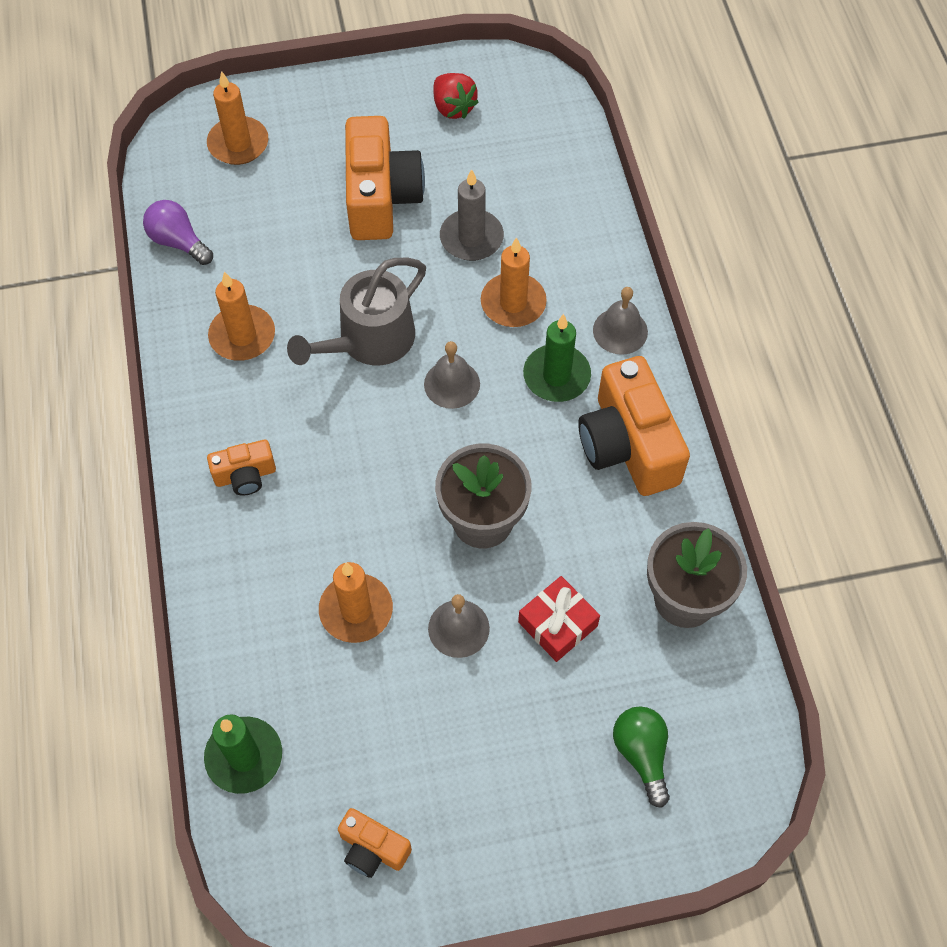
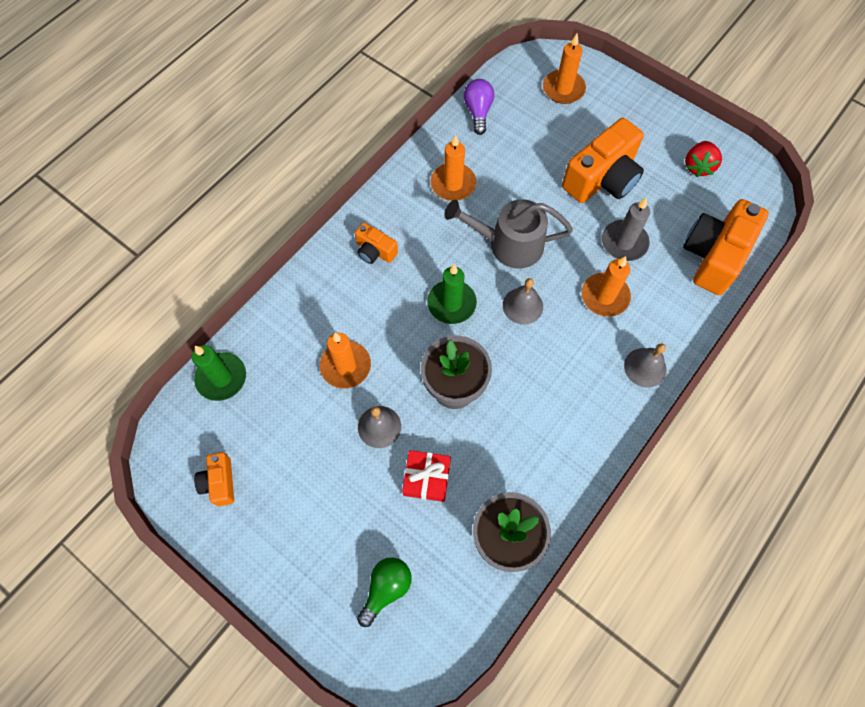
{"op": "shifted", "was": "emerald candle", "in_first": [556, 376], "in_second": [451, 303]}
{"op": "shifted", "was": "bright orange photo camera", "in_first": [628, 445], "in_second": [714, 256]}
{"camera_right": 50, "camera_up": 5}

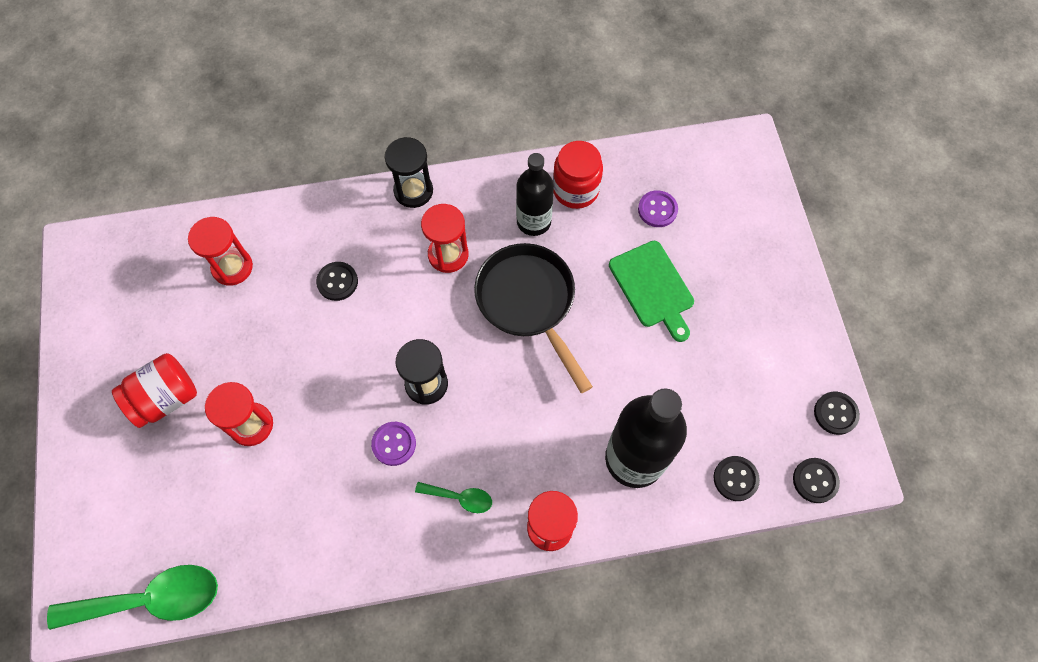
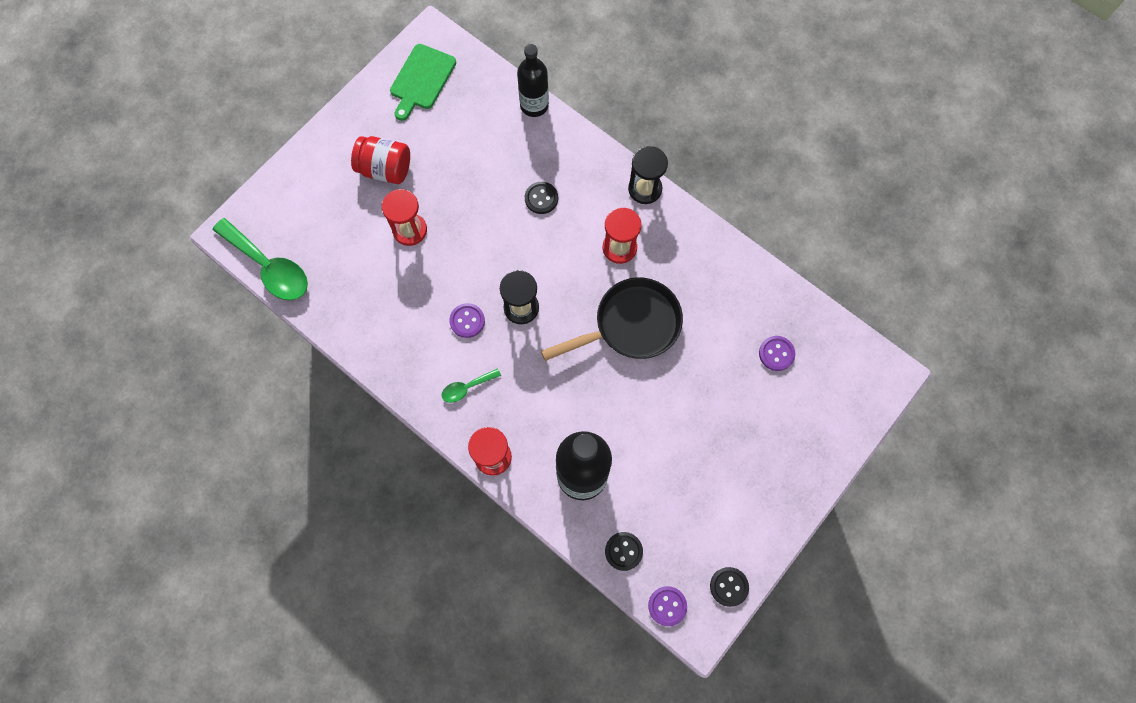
{"op": "gone", "was": "crimson sand timer", "in_first": [232, 267]}
{"op": "rotated", "was": "emerald tablespoon", "in_first": [460, 498], "in_second": [467, 388], "clockwise": 90}
{"op": "rotated", "was": "black pan", "in_first": [529, 303], "in_second": [631, 325], "clockwise": 45}
{"op": "shifted", "was": "black flask", "in_first": [533, 221], "in_second": [534, 105]}
{"op": "gone", "was": "crimson preserve jar", "in_first": [575, 190]}
{"op": "shifted", "was": "emerald cutting board", "in_first": [653, 287], "in_second": [421, 80]}
{"op": "repainted", "was": "black sewing button", "now": "purple sewing button", "in_first": [815, 480], "in_second": [667, 606]}
{"camera_right": 50, "camera_up": 5}

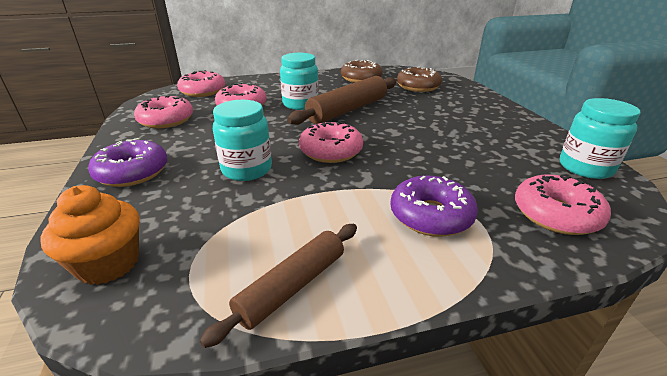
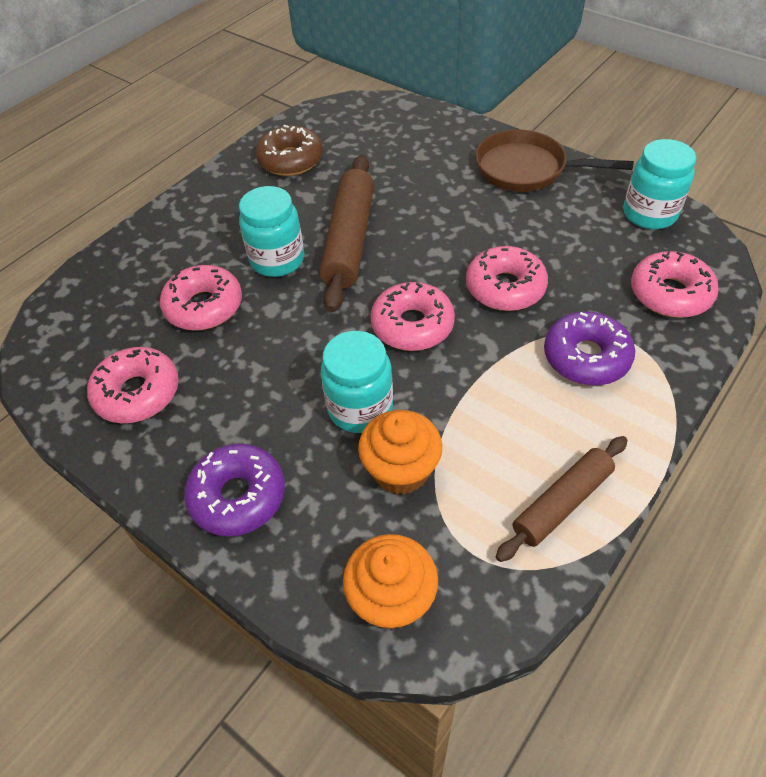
{"op": "shifted", "was": "rose-pink donut", "in_first": [203, 91], "in_second": [505, 288]}
{"op": "rotated", "was": "dark brown pastry roller", "in_first": [292, 286], "in_second": [561, 503], "clockwise": 45}
{"op": "gone", "was": "dark brown donut", "in_first": [418, 86]}
{"op": "new", "now": "bright orange muffin", "in_second": [401, 470]}
{"op": "new", "now": "dark brown pan", "in_second": [527, 169]}
{"camera_right": -35, "camera_up": 20}

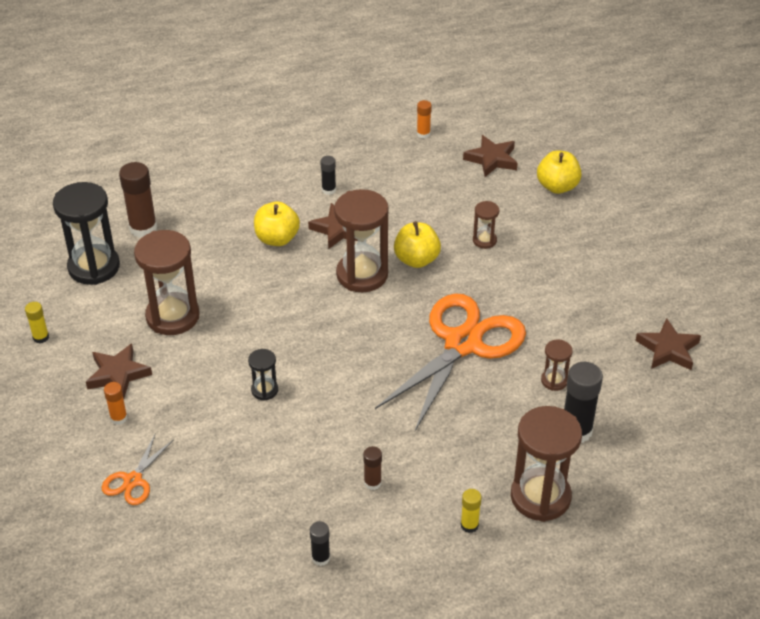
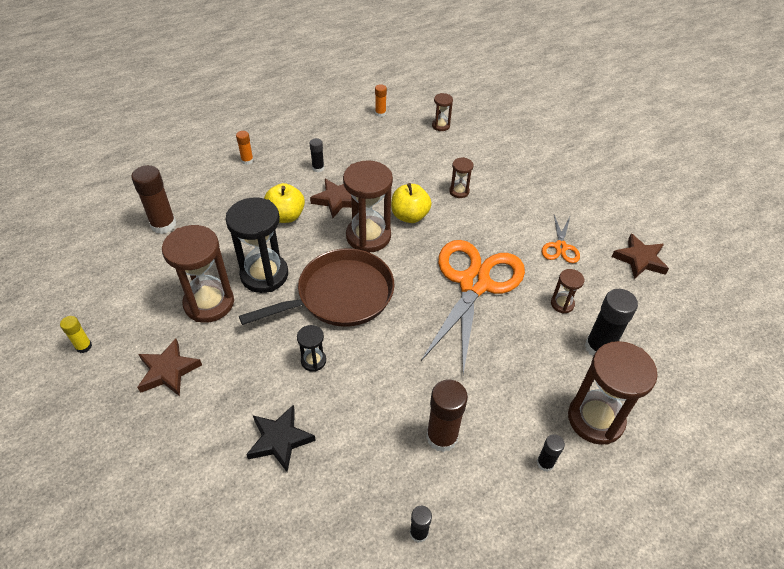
{"op": "shifted", "was": "black sand timer", "in_first": [94, 267], "in_second": [264, 275]}
{"op": "shifted", "was": "bright orange shears", "in_first": [133, 480], "in_second": [560, 247]}
{"op": "shifted", "was": "bright orange stick of glue", "in_first": [119, 418], "in_second": [247, 160]}
{"op": "scaled", "was": "dark brown stick of glue", "in_first": [372, 483], "in_second": [442, 437], "ratio": 1.87}
{"op": "repainted", "was": "bright yellow stick of glue", "now": "black stick of glue", "in_first": [469, 525], "in_second": [545, 463]}
{"op": "swapped", "was": "dark brown star", "now": "dark brown sand timer", "in_first": [492, 159], "in_second": [441, 126]}
{"op": "gone", "was": "bright yellow apple fruit", "in_first": [557, 186]}
{"op": "new", "now": "dark brown pan", "in_second": [340, 295]}
{"op": "new", "now": "black star", "in_second": [280, 440]}
{"camera_right": -15, "camera_up": 5}

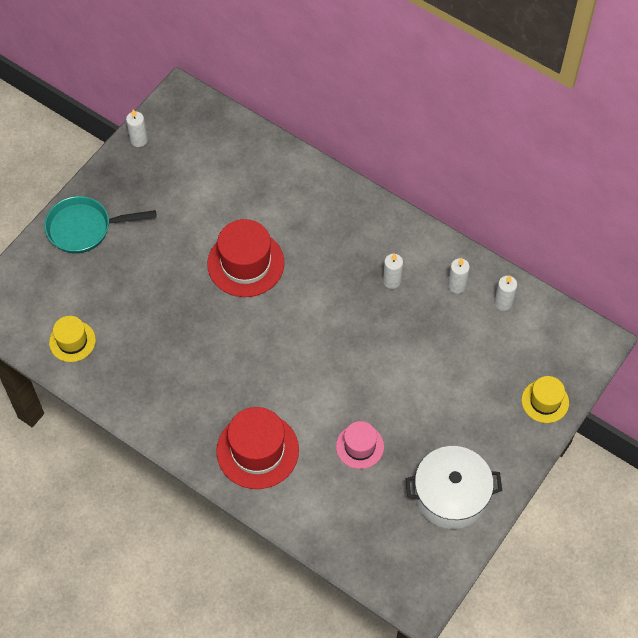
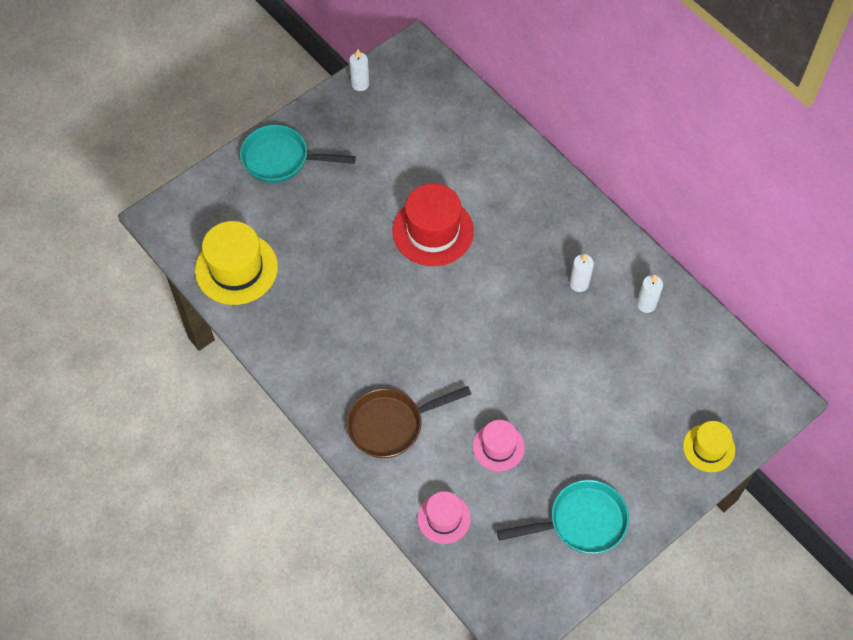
{"op": "scaled", "was": "bright yellow top hat", "in_first": [72, 341], "in_second": [236, 268], "ratio": 1.71}
{"op": "swapped", "was": "crimson top hat", "now": "dark brown pan", "in_first": [257, 450], "in_second": [391, 425]}
{"op": "swapped", "was": "snow-white pot", "now": "teal pan", "in_first": [451, 495], "in_second": [581, 522]}
{"op": "gone", "was": "snow-white candle", "in_first": [503, 303]}
{"op": "new", "now": "rose-pink top hat", "in_second": [444, 518]}
{"camera_right": 15, "camera_up": 0}

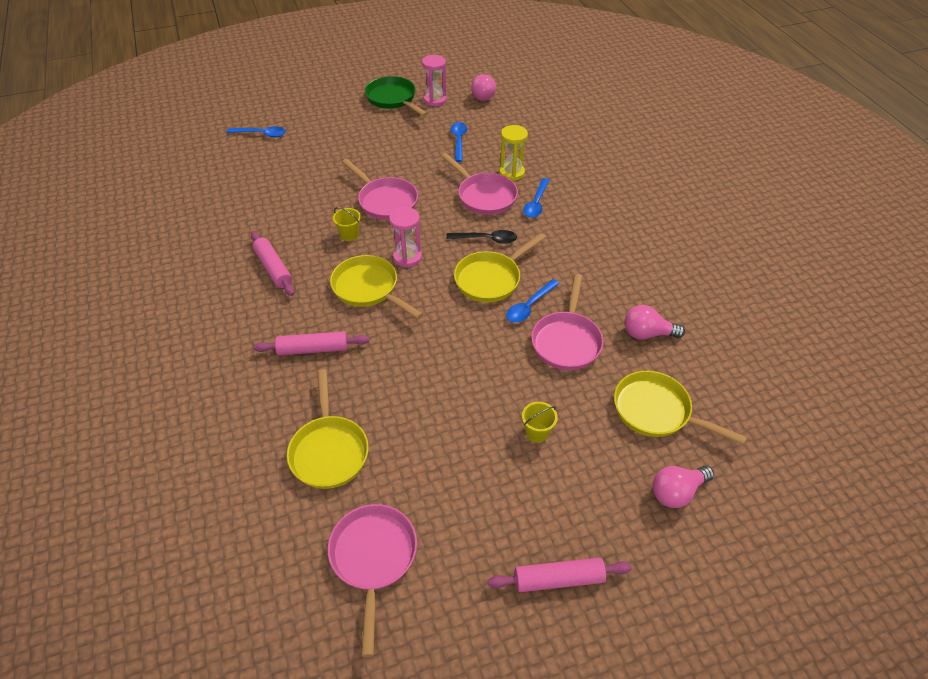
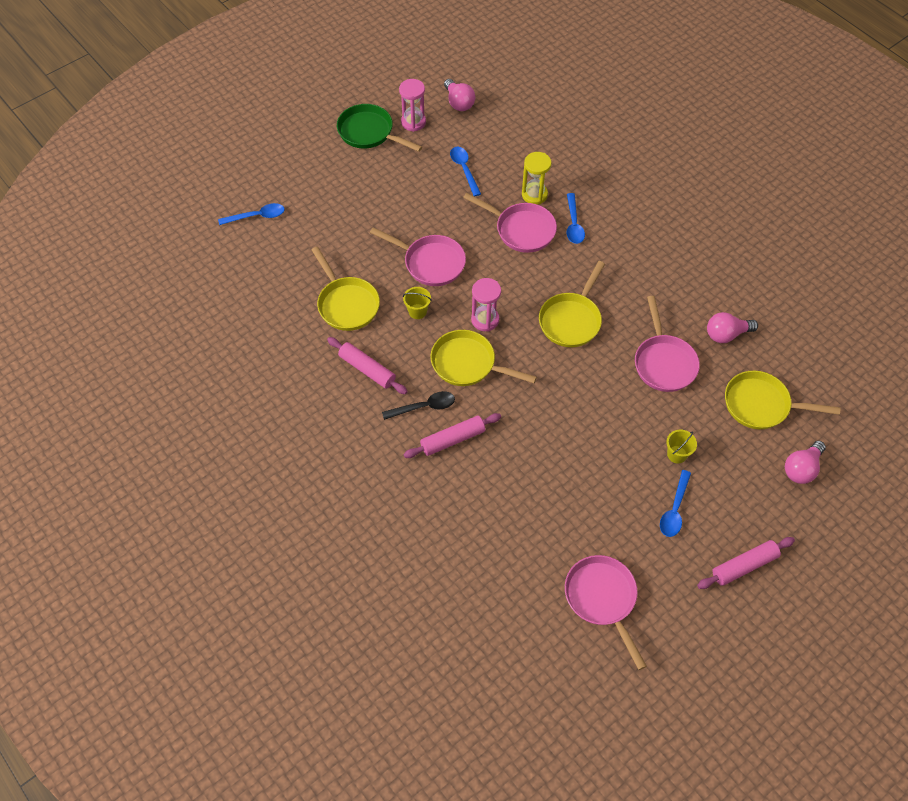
{"op": "shifted", "was": "bright yellow pan", "in_first": [329, 451], "in_second": [346, 304]}
{"op": "shifted", "was": "black tablespoon", "in_first": [487, 239], "in_second": [424, 407]}
{"op": "shifted", "was": "blue tablespoon", "in_first": [529, 306], "in_second": [674, 510]}
{"camera_right": -20, "camera_up": 10}

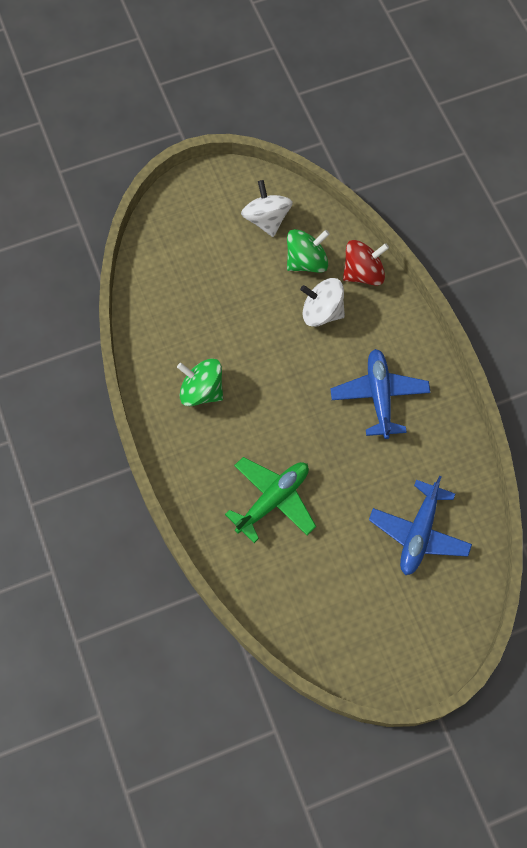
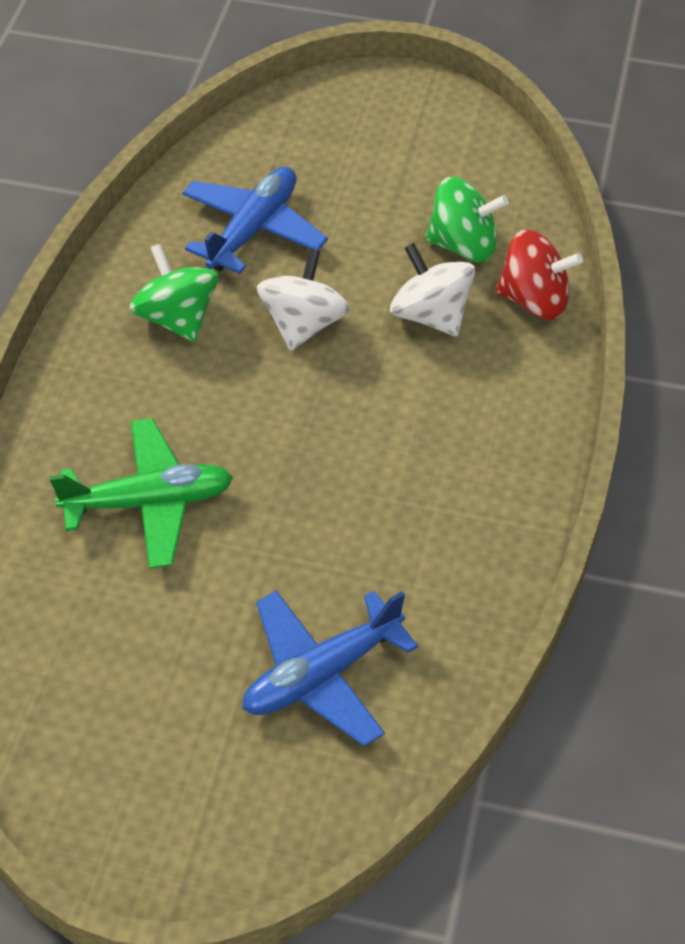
{"op": "shifted", "was": "snow-white spinning top", "in_first": [266, 219], "in_second": [303, 324]}
{"op": "shifted", "was": "blue aeroplane", "in_first": [379, 396], "in_second": [253, 230]}
{"camera_right": 35, "camera_up": -15}

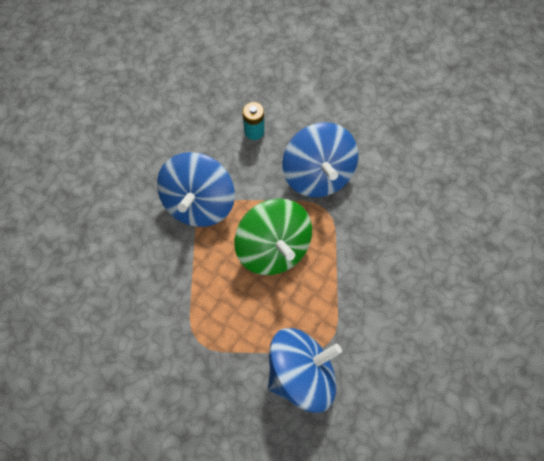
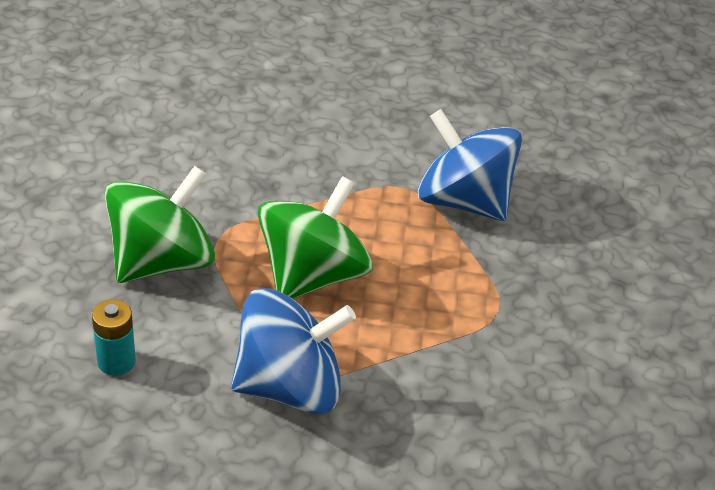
{"op": "repainted", "was": "blue spinning top", "now": "emerald spinning top", "in_first": [318, 174], "in_second": [162, 261]}
{"camera_right": -120, "camera_up": -25}

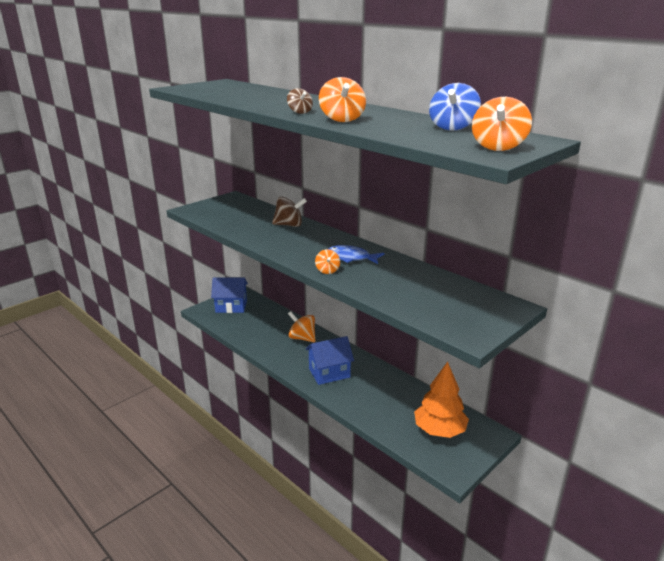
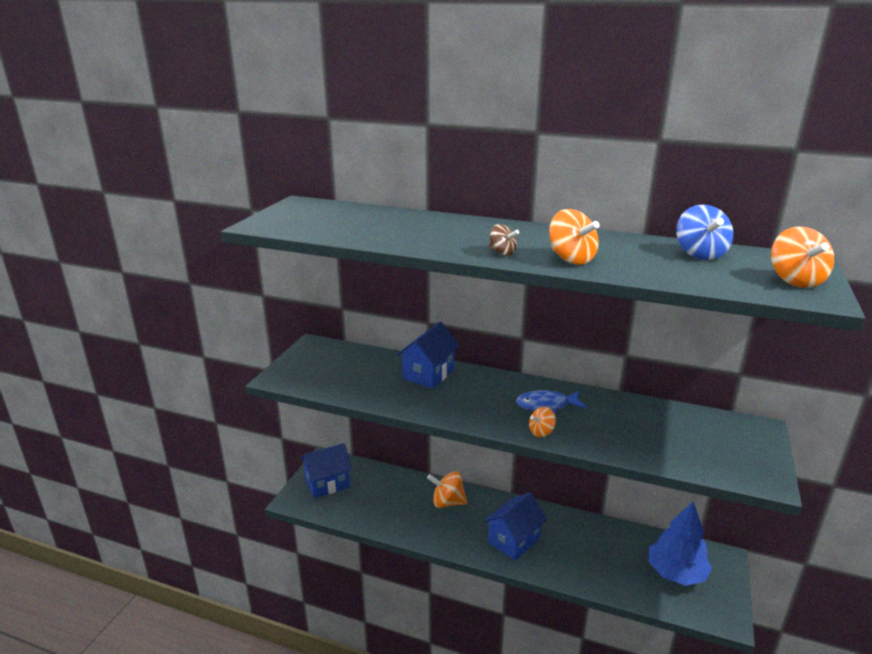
{"op": "swapped", "was": "dark brown spinning top", "now": "blue toy house", "in_first": [289, 225], "in_second": [428, 374]}
{"op": "rotated", "was": "bright orange spinning top", "in_first": [327, 270], "in_second": [541, 432], "clockwise": 90}
{"op": "repainted", "was": "bright orange fir tree", "now": "blue fir tree", "in_first": [439, 430], "in_second": [676, 573]}
{"camera_right": -25, "camera_up": 0}

